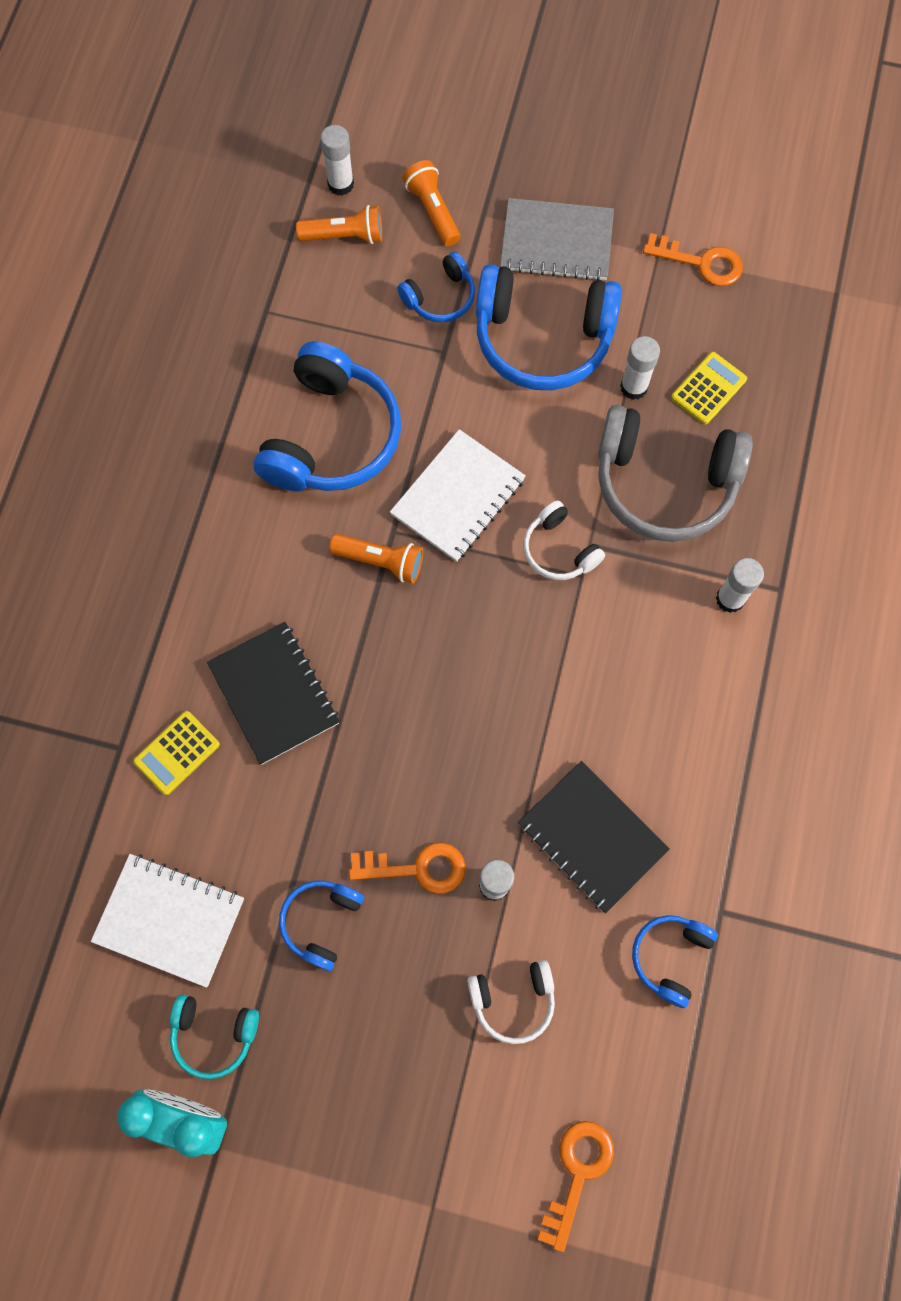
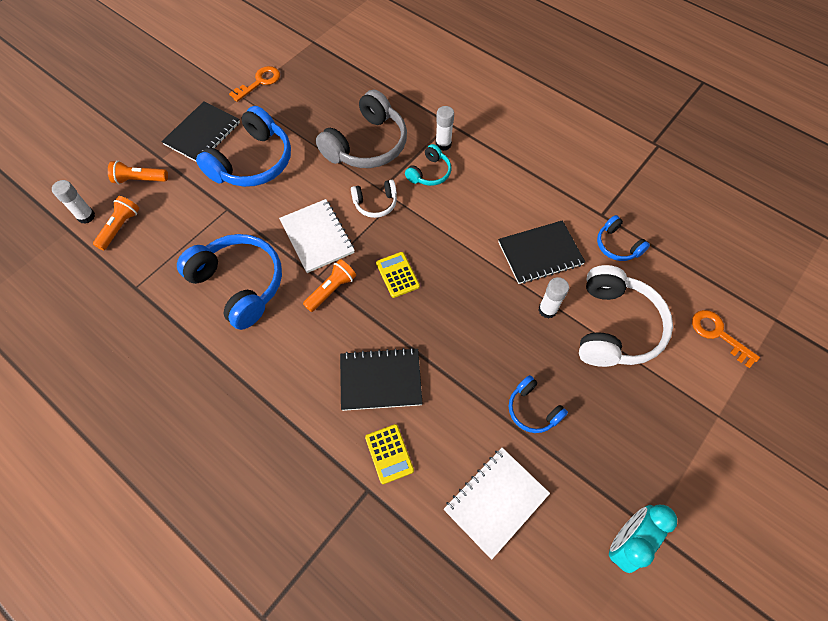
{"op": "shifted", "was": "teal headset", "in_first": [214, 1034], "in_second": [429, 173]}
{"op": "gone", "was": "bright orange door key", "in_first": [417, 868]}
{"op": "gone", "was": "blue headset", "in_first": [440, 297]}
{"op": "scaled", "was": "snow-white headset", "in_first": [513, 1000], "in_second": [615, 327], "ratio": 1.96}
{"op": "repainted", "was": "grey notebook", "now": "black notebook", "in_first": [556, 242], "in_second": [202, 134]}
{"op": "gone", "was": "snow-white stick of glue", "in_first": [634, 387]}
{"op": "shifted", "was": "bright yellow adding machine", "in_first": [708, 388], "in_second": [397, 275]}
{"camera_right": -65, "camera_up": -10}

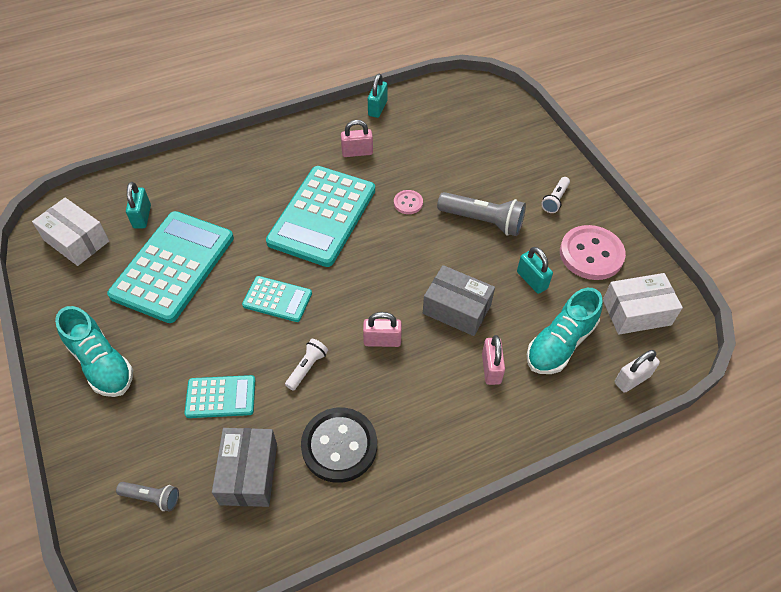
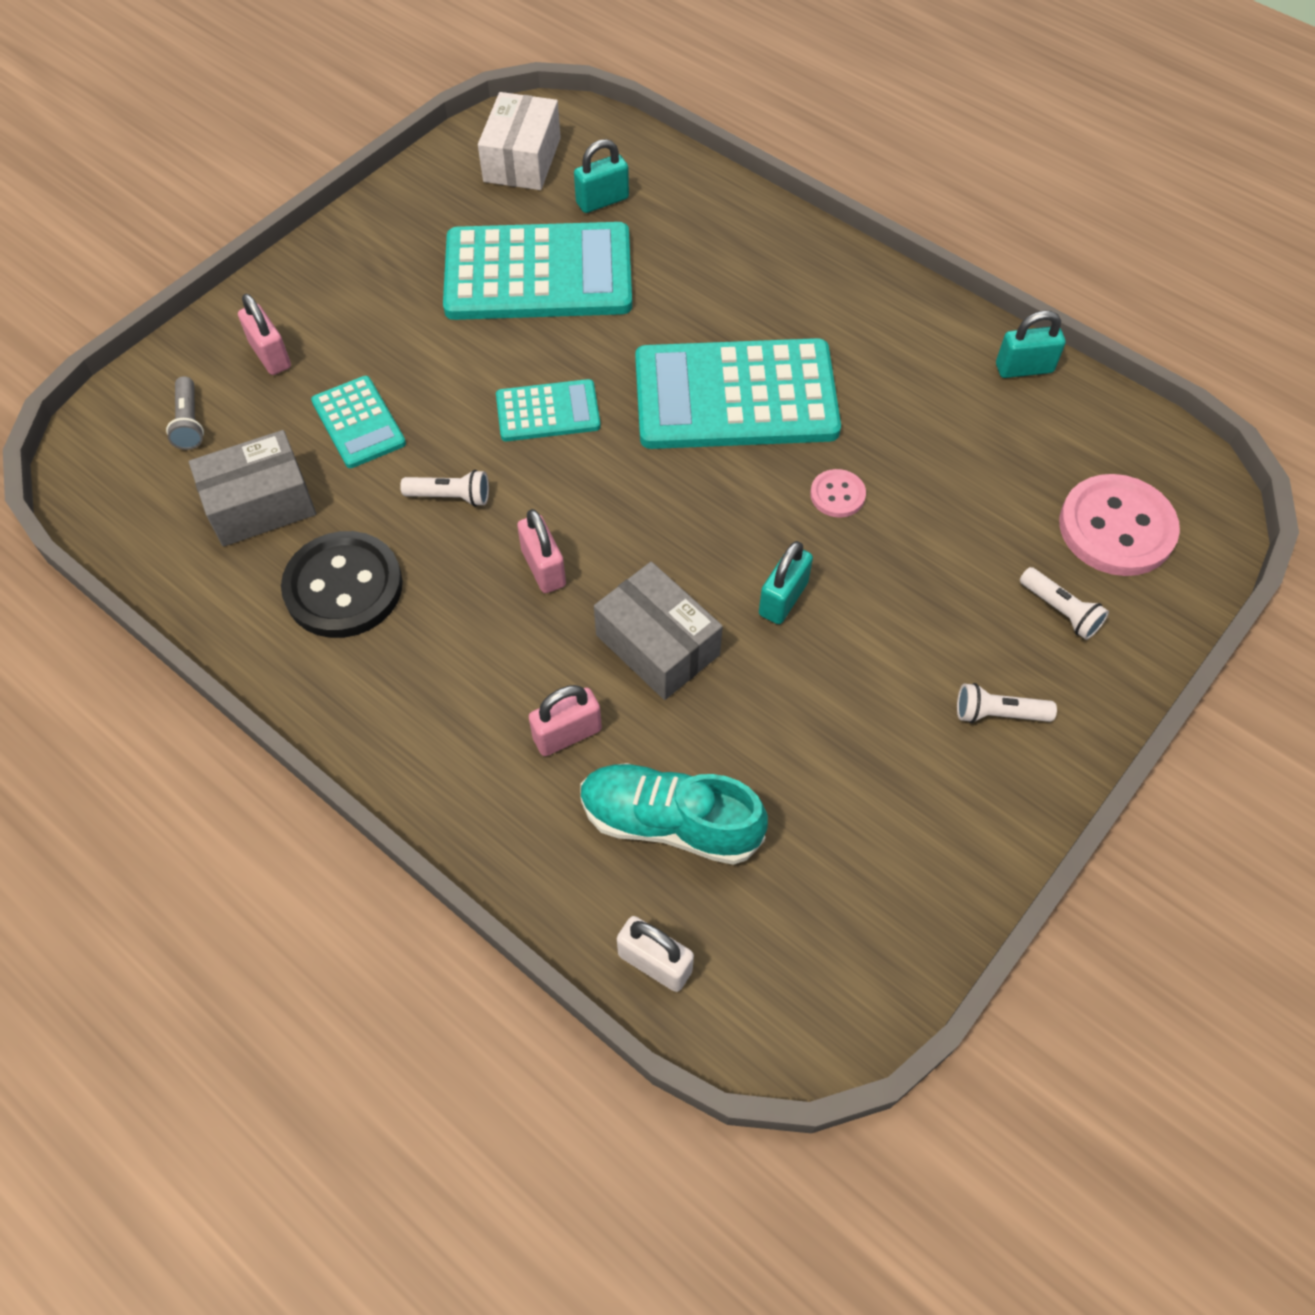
{"op": "gone", "was": "teal lace-up shoe", "in_first": [101, 363]}
{"op": "rotated", "was": "teal adding machine", "in_first": [277, 299], "in_second": [548, 411], "clockwise": -90}
{"op": "shifted", "was": "rose-pink lock", "in_first": [357, 152], "in_second": [270, 355]}
{"op": "rotated", "was": "grey box", "in_first": [457, 309], "in_second": [657, 645], "clockwise": -45}
{"op": "gone", "was": "grey flashlight", "in_first": [483, 221]}
{"op": "shifted", "was": "teal lock", "in_first": [532, 280], "in_second": [783, 598]}
{"op": "shifted", "was": "rose-pink sewing button", "in_first": [591, 254], "in_second": [1116, 528]}
{"op": "gone", "was": "snow-white box", "in_first": [636, 312]}
{"op": "new", "now": "snow-white flashlight", "in_second": [1060, 611]}
{"camera_right": 65, "camera_up": 5}

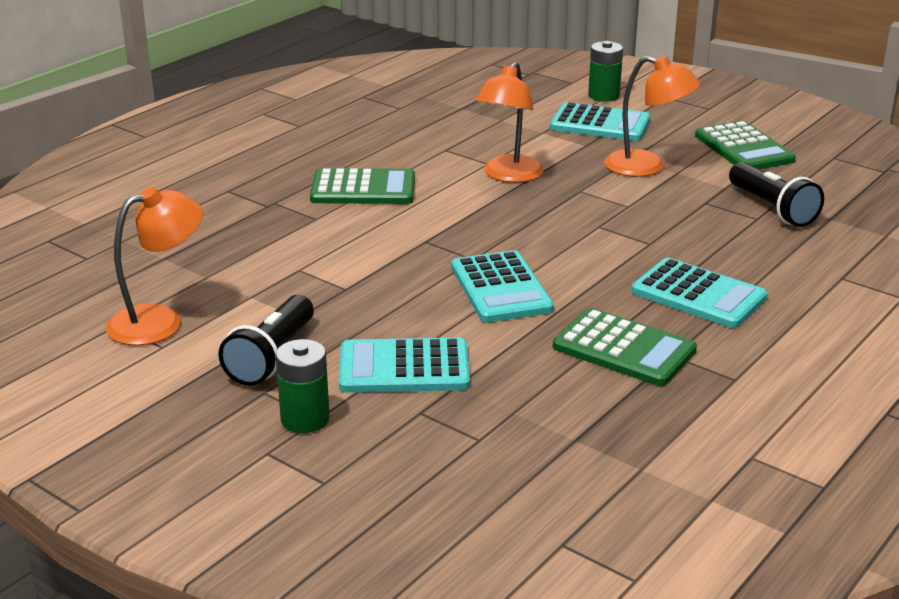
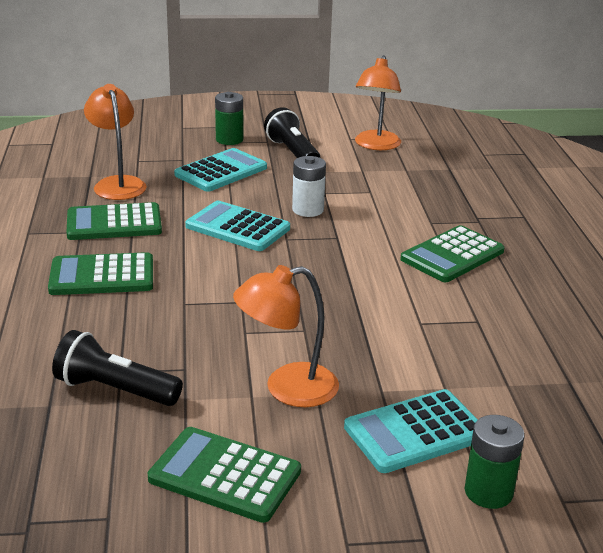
{"op": "shifted", "was": "bright orange lamp", "in_first": [509, 175], "in_second": [117, 184]}
{"op": "repainted", "was": "teal adding machine", "now": "emerald adding machine", "in_first": [698, 295], "in_second": [102, 276]}
{"op": "new", "now": "snow-white power cell", "in_second": [308, 210]}
{"camera_right": 135, "camera_up": 0}

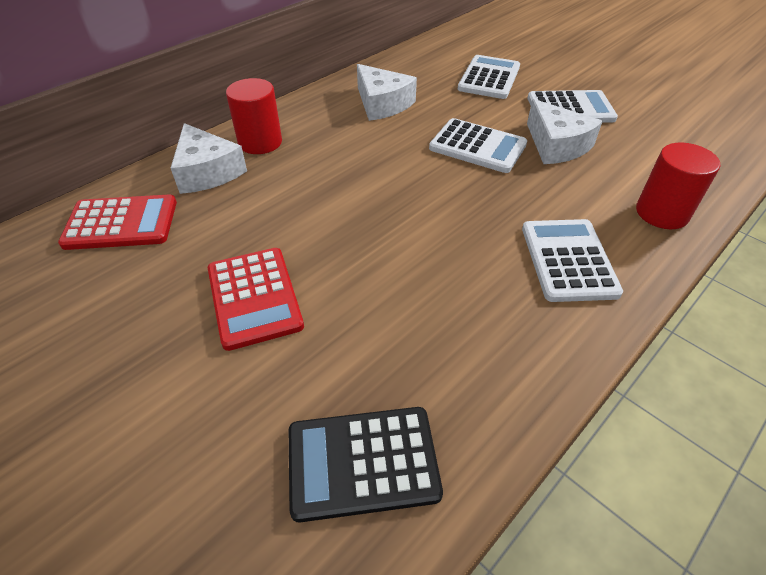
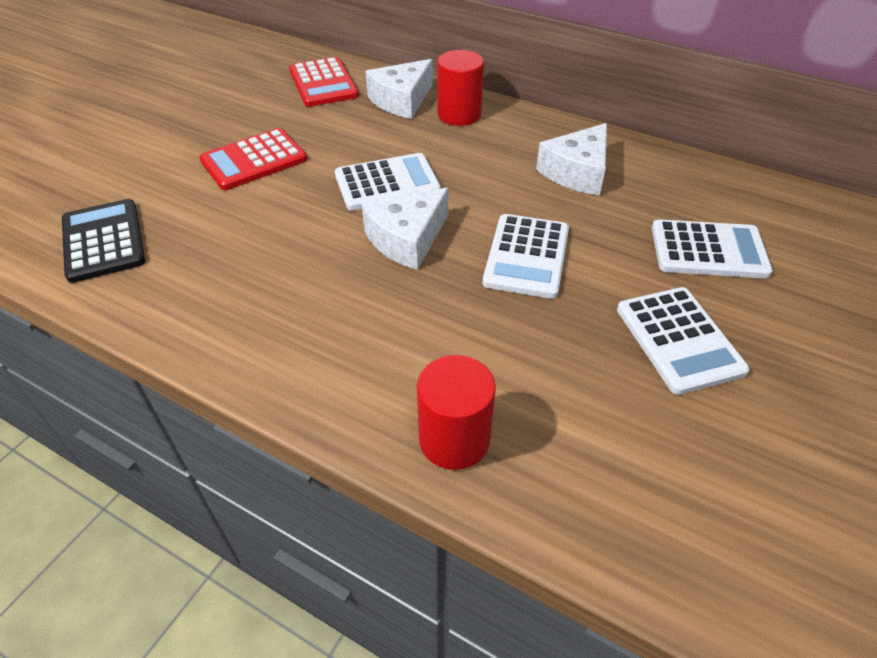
{"op": "shifted", "was": "snow-white adding machine", "in_first": [568, 260], "in_second": [387, 183]}
{"op": "shifted", "was": "snow-white cheese wedge", "in_first": [556, 145], "in_second": [407, 239]}
{"camera_right": 75, "camera_up": 0}

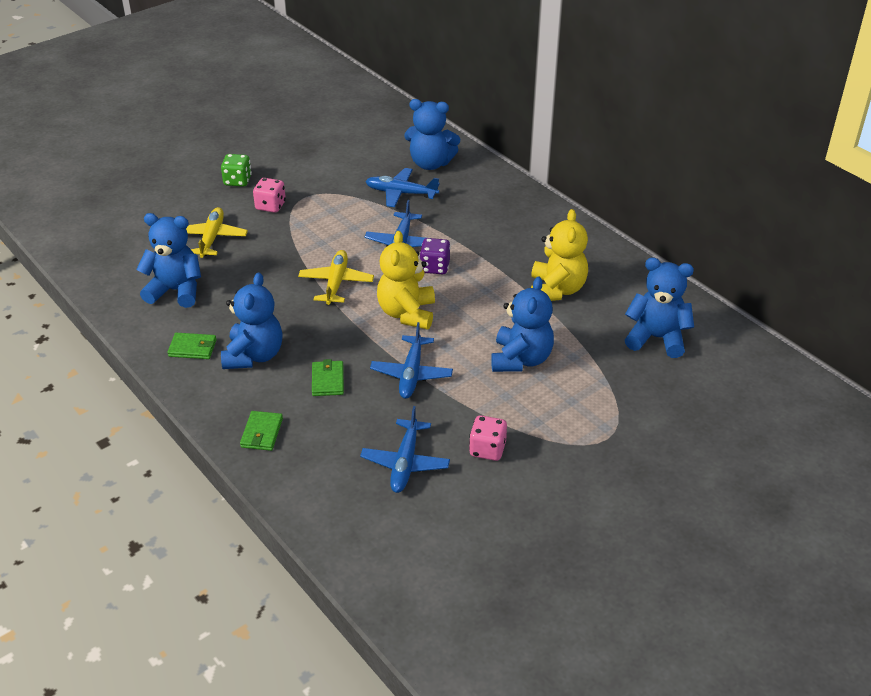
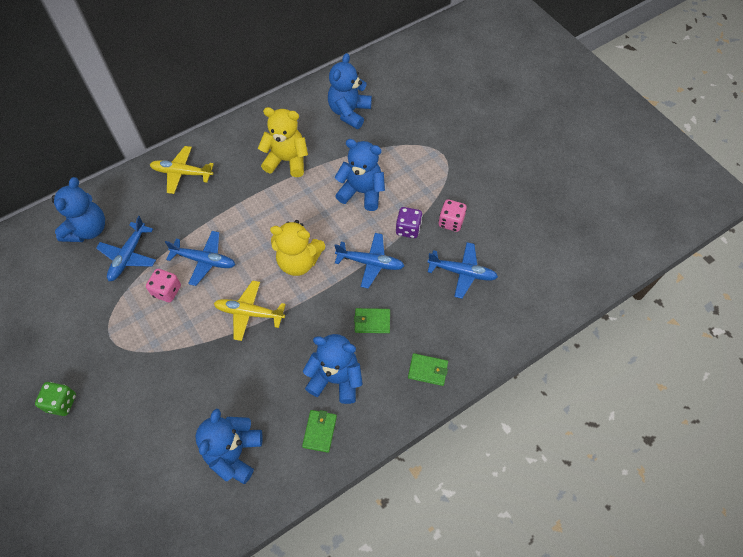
{"op": "shifted", "was": "bright yellow aeroplane", "in_first": [212, 238], "in_second": [182, 173]}
{"op": "shifted", "was": "rose-pink game die", "in_first": [270, 206], "in_second": [167, 291]}
{"op": "shifted", "was": "purple game die", "in_first": [435, 267], "in_second": [408, 229]}
{"camera_right": -85, "camera_up": 20}

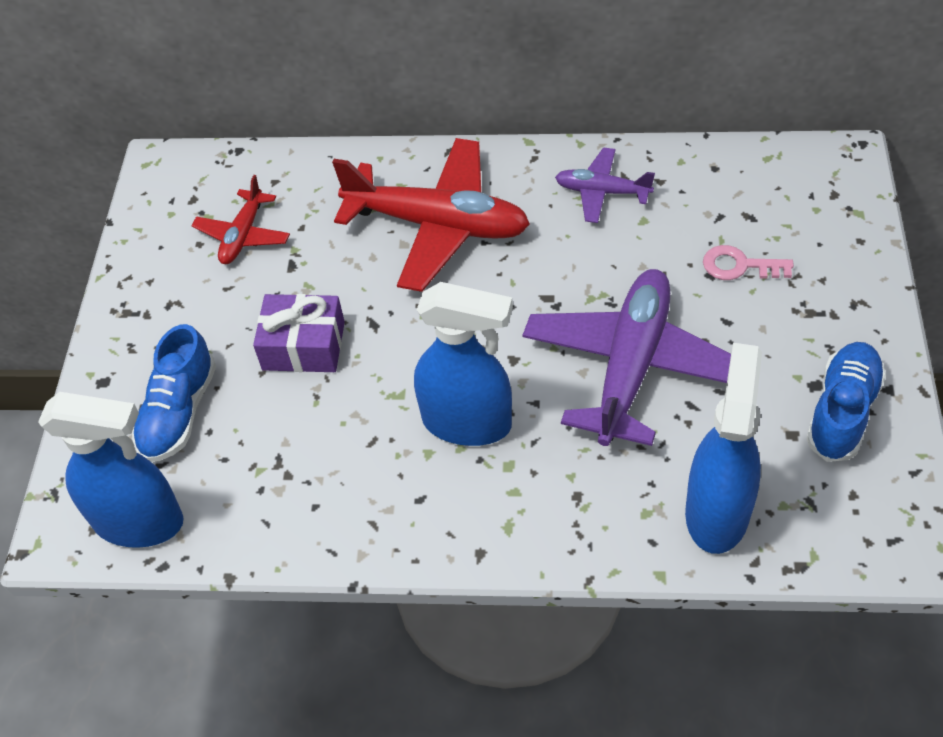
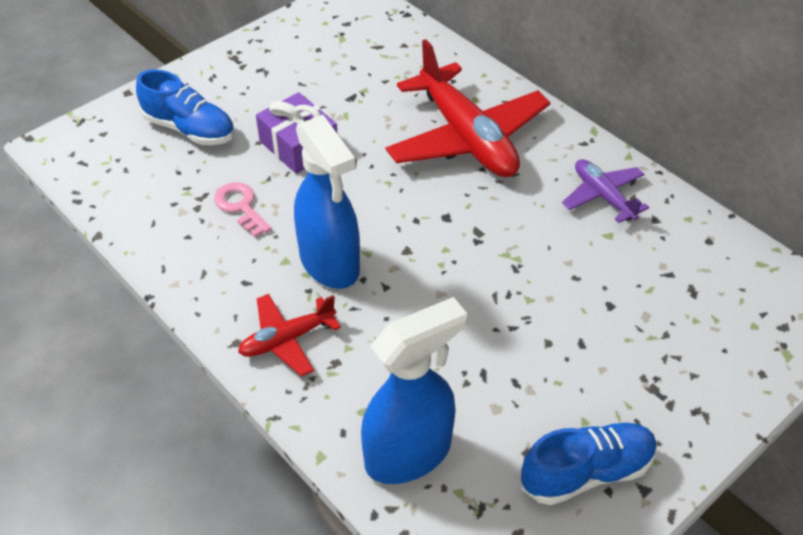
{"op": "gone", "was": "blue spray cleaner", "in_first": [140, 522]}
{"op": "rotated", "was": "blue lace-up shoe", "in_first": [179, 412], "in_second": [190, 129], "clockwise": -120}
{"op": "shifted", "was": "crimson aeroplane", "in_first": [243, 235], "in_second": [287, 339]}
{"op": "gone", "was": "purple aeroplane", "in_first": [631, 366]}
{"op": "shifted", "was": "rose-pink door key", "in_first": [740, 266], "in_second": [241, 207]}
{"camera_right": 40, "camera_up": -5}

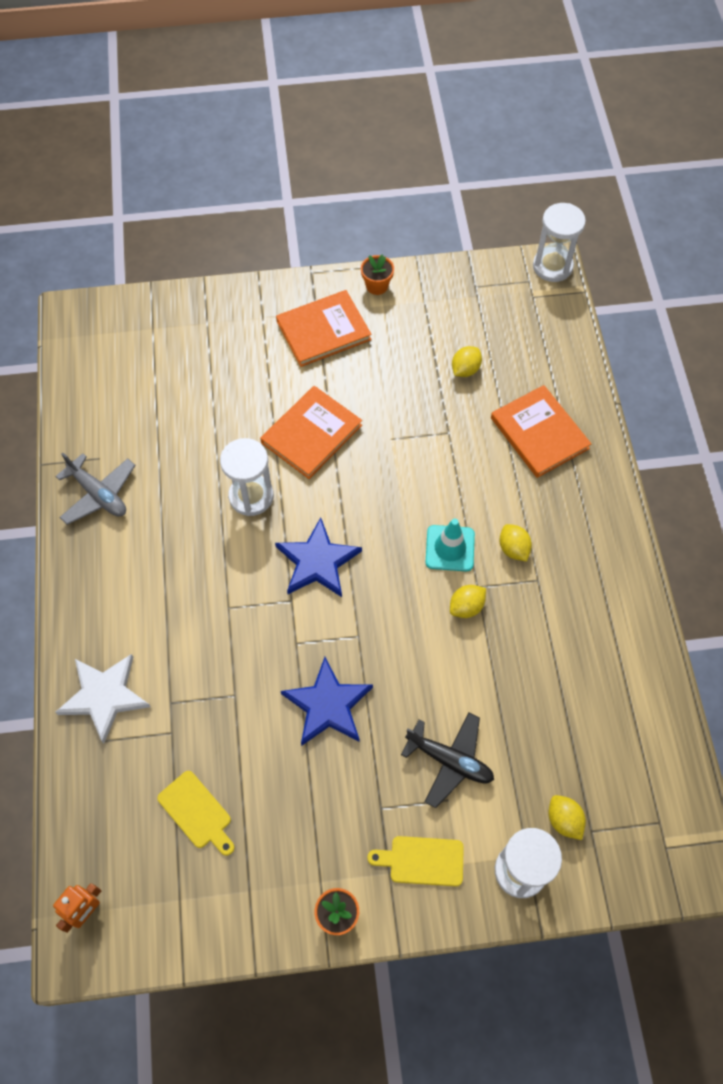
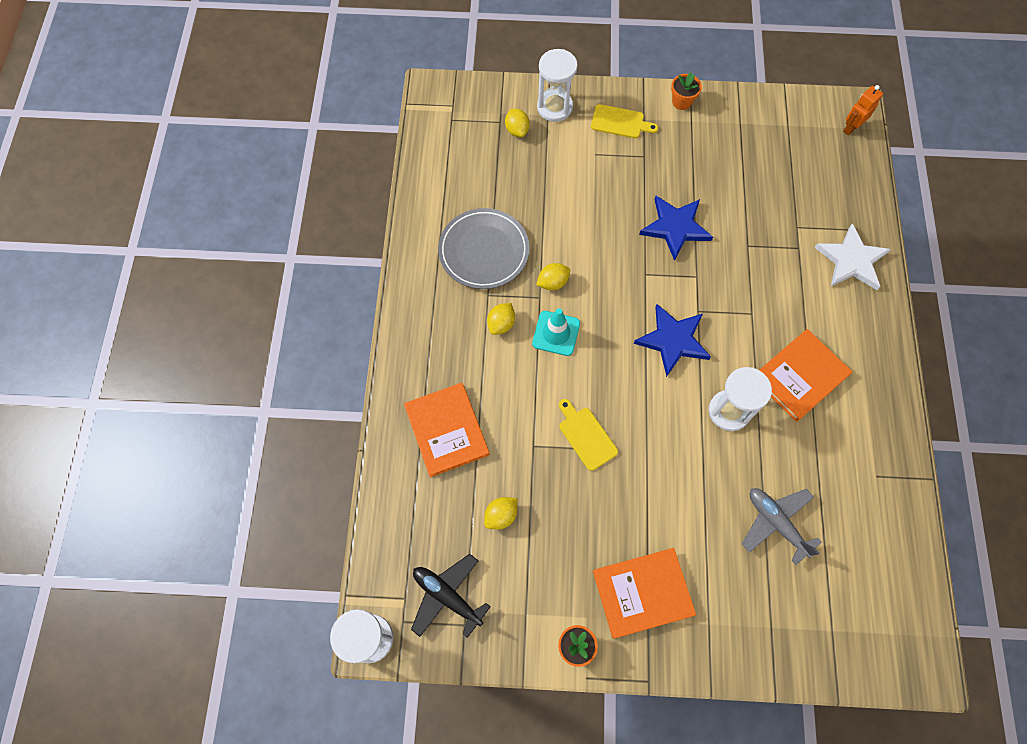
{"op": "shifted", "was": "grey aeroplane", "in_first": [98, 494], "in_second": [776, 523]}
{"op": "shifted", "was": "bright yellow cutting board", "in_first": [197, 812], "in_second": [586, 436]}
{"op": "shifted", "was": "bright orange hardcover", "in_first": [311, 434], "in_second": [800, 376]}
{"op": "shifted", "was": "black aeroplane", "in_first": [449, 761], "in_second": [447, 596]}
{"op": "rotated", "was": "bright yellow lemon", "in_first": [513, 549], "in_second": [501, 324], "clockwise": 45}
{"op": "new", "now": "grey dinner plate", "in_second": [484, 251]}
{"camera_right": -170, "camera_up": 5}

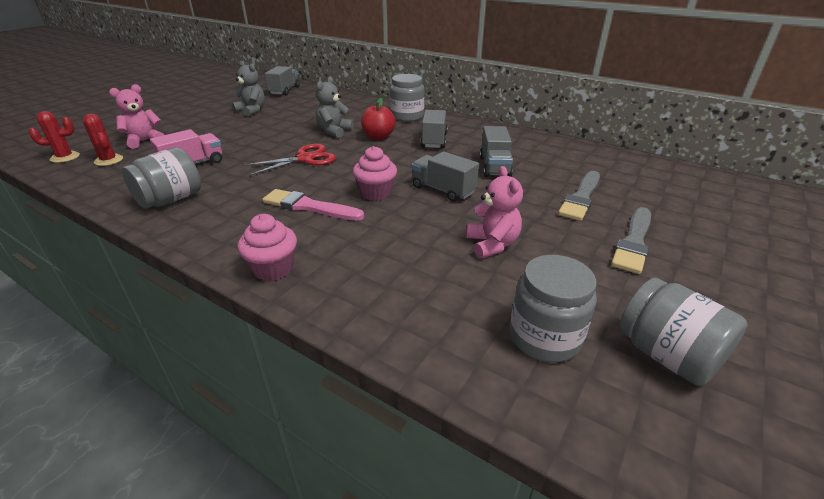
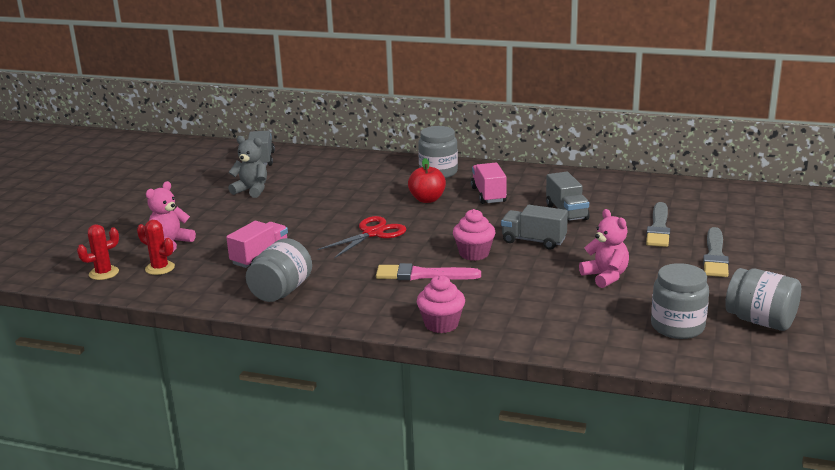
{"op": "gone", "was": "grey teddy bear", "in_first": [334, 131]}
{"op": "repainted", "was": "grey toy truck", "now": "rose-pink toy truck", "in_first": [434, 140], "in_second": [488, 195]}
{"camera_right": -15, "camera_up": -10}

